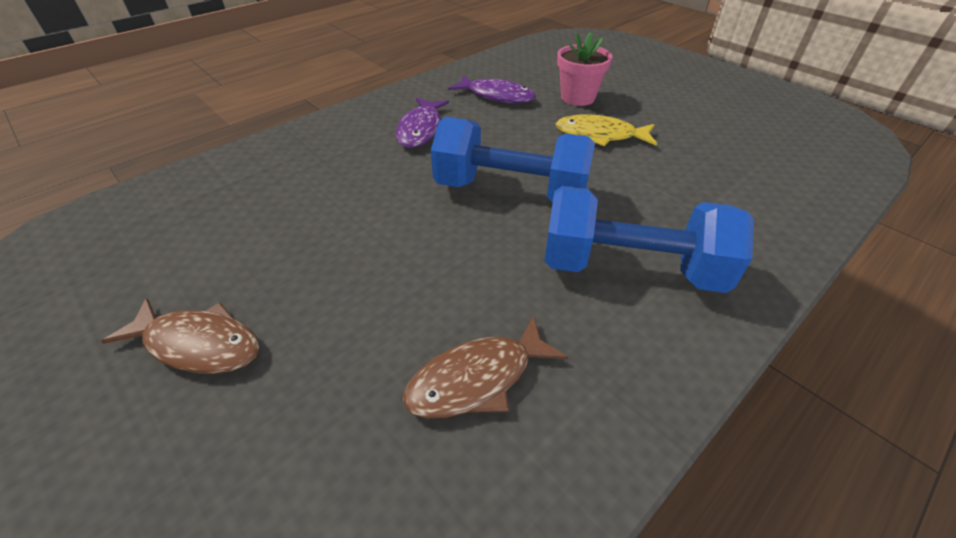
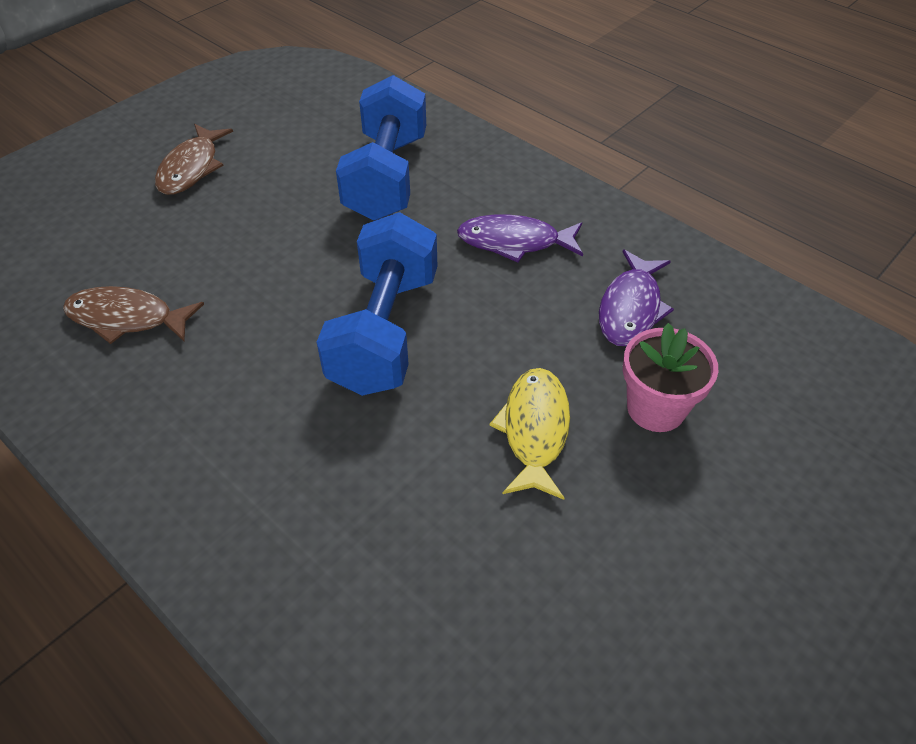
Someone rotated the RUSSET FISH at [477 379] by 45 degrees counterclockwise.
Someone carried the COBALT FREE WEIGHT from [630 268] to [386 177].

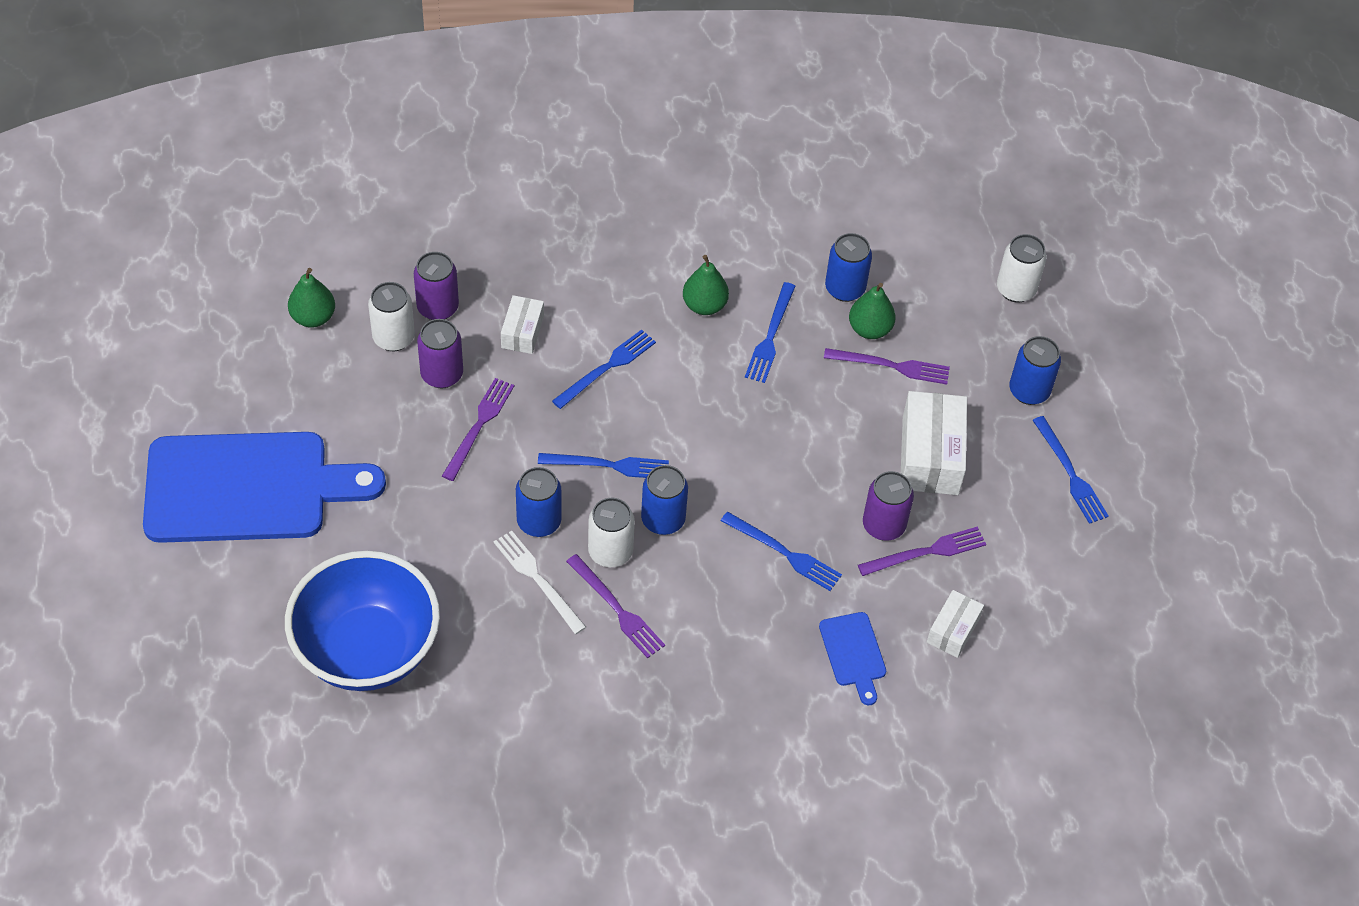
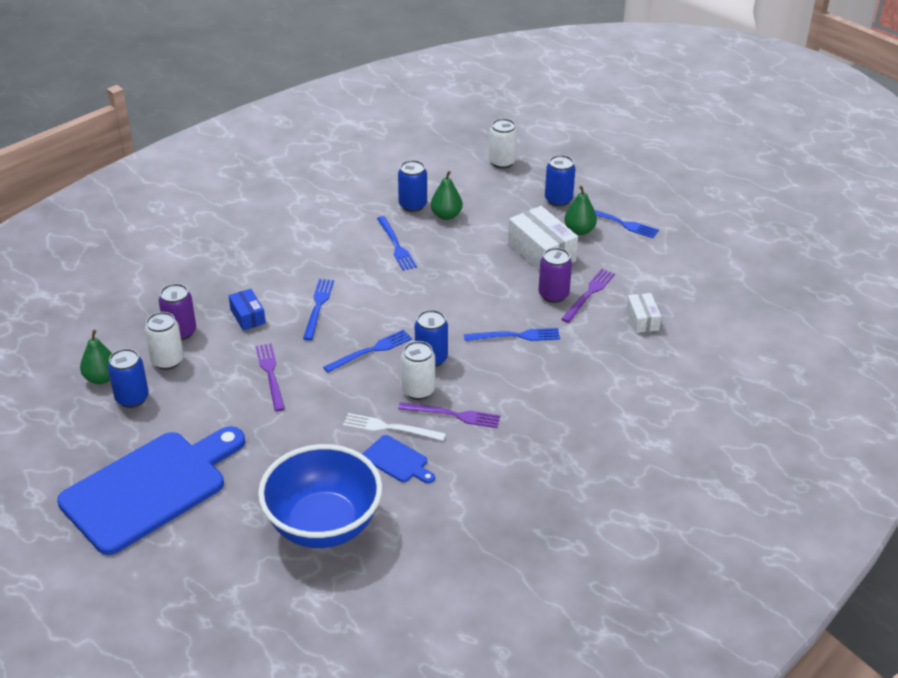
Someone took away the PURPLE TIN at [442 374].
Someone repainted the PURE WHITE BOX at [522 332], which became the COBALT BOX at [247 316].
Someone carried the COBALT TIN from [539 522] to [132 398].
Someone carried the LEAF-GREEN PEAR from [704 305] to [579 230].
Someone carried the COBALT CUTTING BOARD from [853 653] to [397 461].
Someone took away the PURPLE TABLE FORK at [891 366].

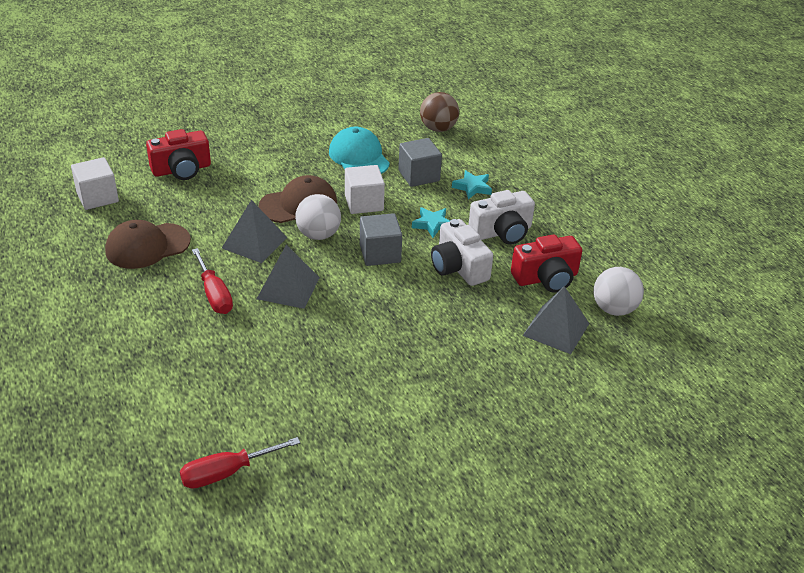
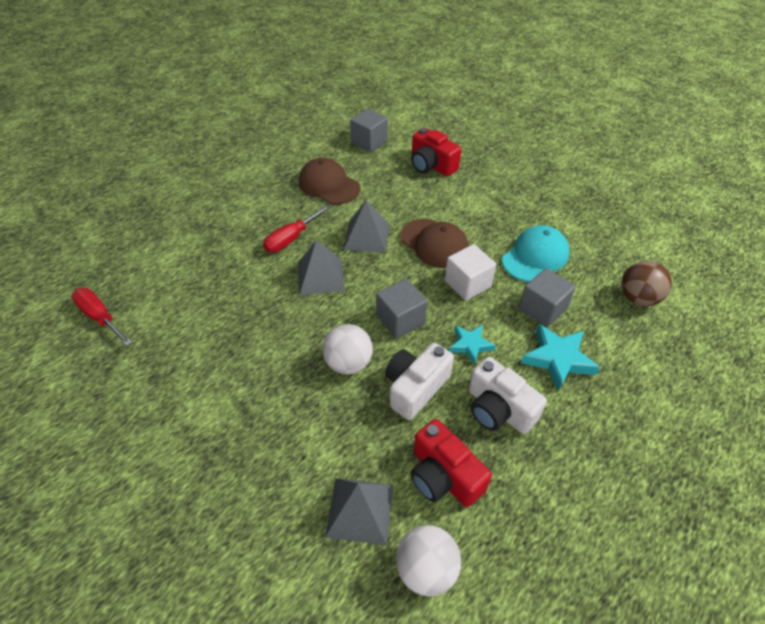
Someone repainted the PURE WHITE SOLID CUBE at [97 197], which became the GRAY SOLID CUBE at [369 142].
Someone carried the PURE WHITE BALL from [318 235] to [348 363].
Someone scaled the TEAL STAR at [472 187] by 1.57.

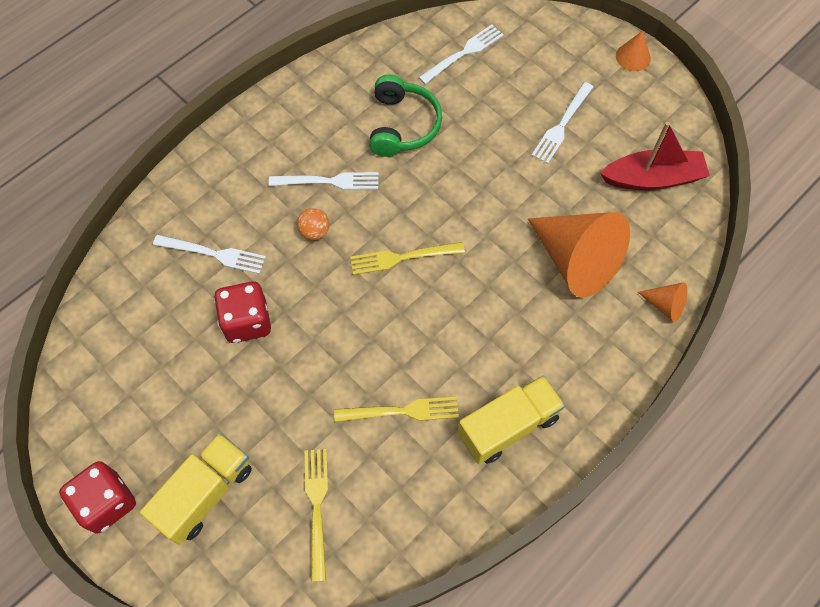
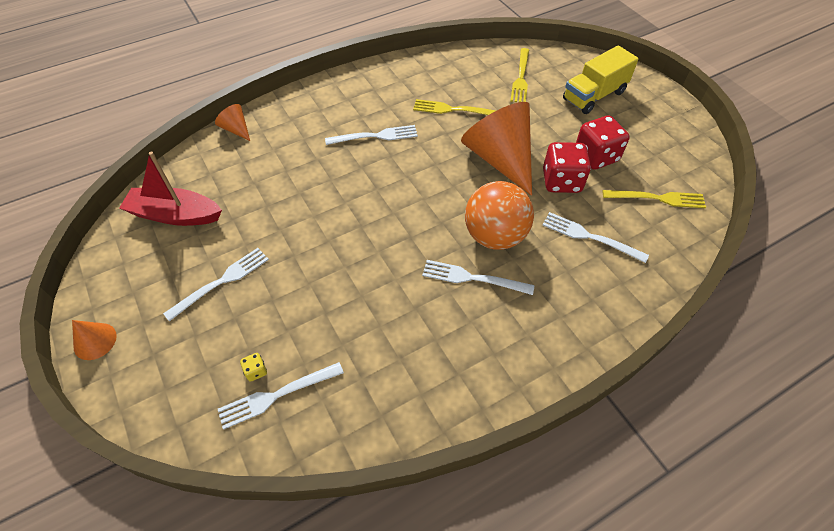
Someone carried the RED DICE from [107 502] to [596 156].
Someone scaled the BRIGHT ORANGE BALL at [314 232] by 2.20.
Someone carried the GOLDEN TABLE FORK from [402 258] to [658 198].
Someone took away the LEAF-GREEN OVER-EAR HEADPHONES at [402 125].
Someone took away the GOLDEN TRUCK at [508 426].
Someone carried the BRIGHT ORANGE CONE SHAPE from [575 260] to [500 159].
Someone put down the GOLDEN DICE at [256 371].
Someone put down the PURE WHITE TABLE FORK at [375 136].

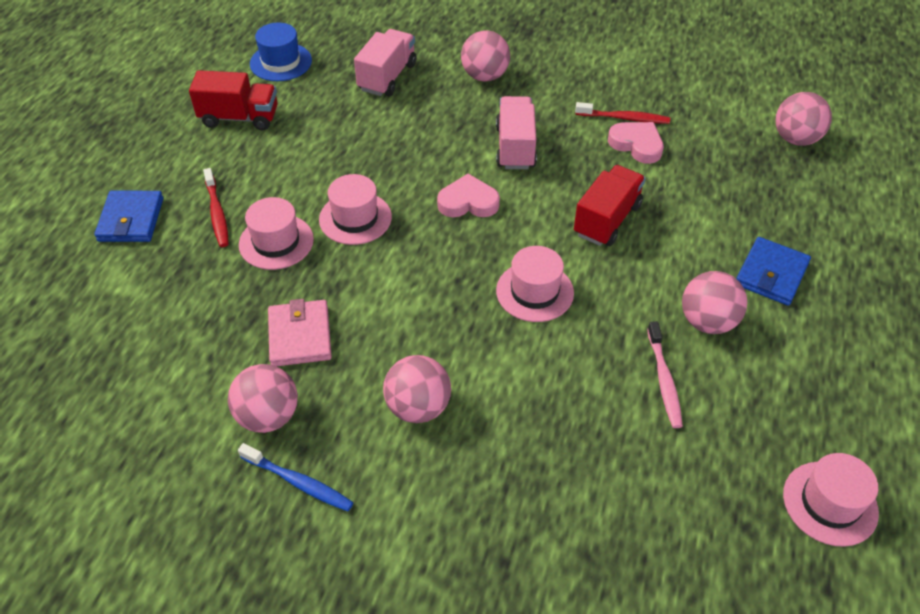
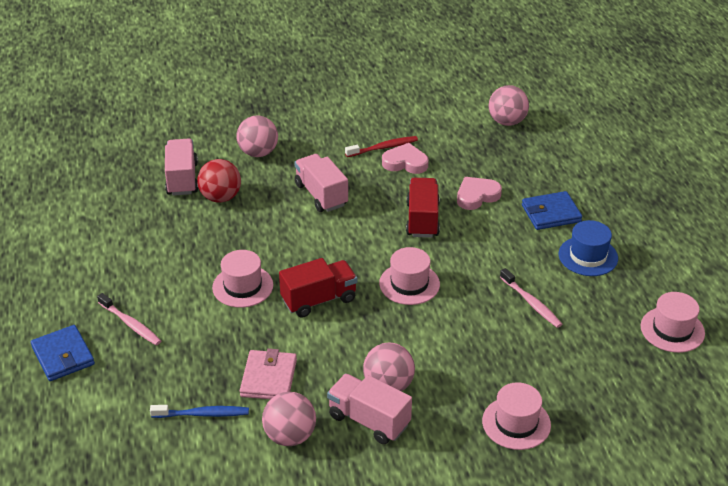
Someone carried the RED TRUCK from [239 117] to [319 300].
Someone repainted the RED DENTAL BRUSH at [217 213], which became the ROSE-PINK DENTAL BRUSH at [131 324].
Someone carried the COBALT DENTAL BRUSH from [299 482] to [203 414].
Someone carried the ROSE-PINK TOP HAT from [276 242] to [516 423].
Someone carried the COBALT TOP HAT from [281 62] to [588 256].
Someone rotated the ROSE-PINK CARD WALLET at [300 336] by 45 degrees clockwise.
Someone carried the ROSE-PINK HEART SHAPE from [468 202] to [477 196].
Someone took away the ROSE-PINK BALL at [707 321].
Someone rotated the COBALT CARD WALLET at [771 274] by 75 degrees clockwise.
Someone put down the RED BALL at [220 197].
Someone put down the ROSE-PINK TRUCK at [369 420].

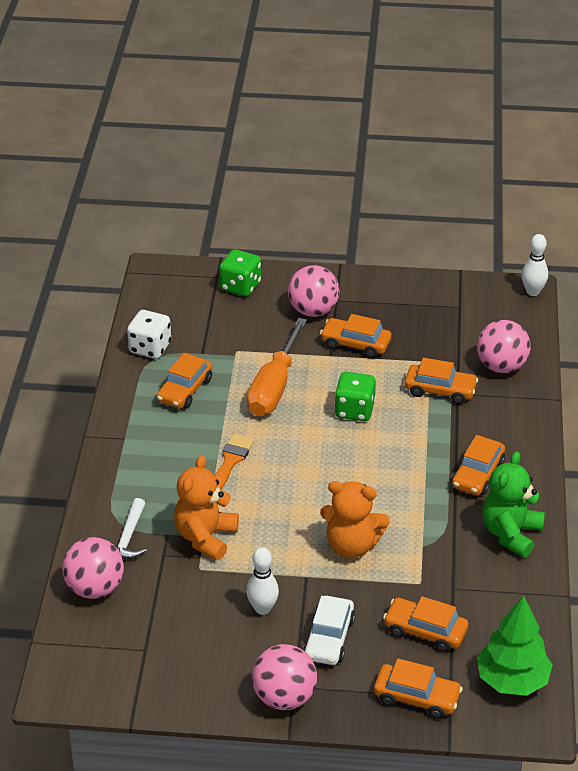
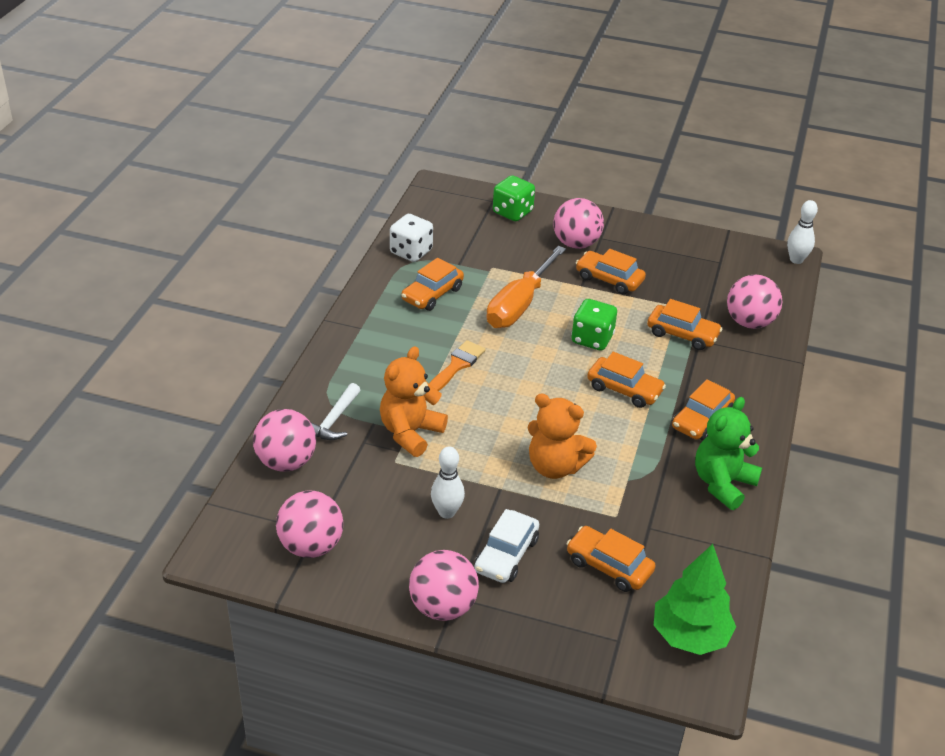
Someone carried the BRIGHT ORANGE CAR from [416 697] to [624 389].
Someone put down the ROSE-PINK BALL at [311 546].

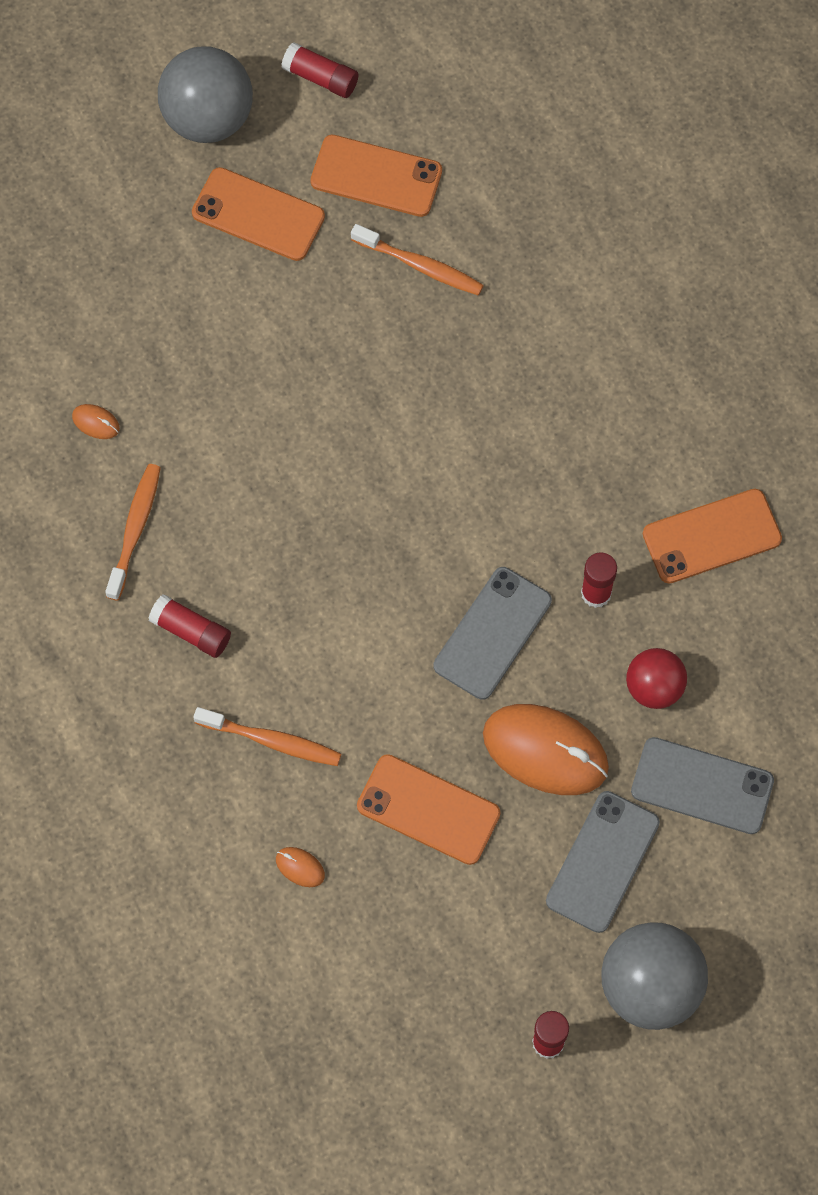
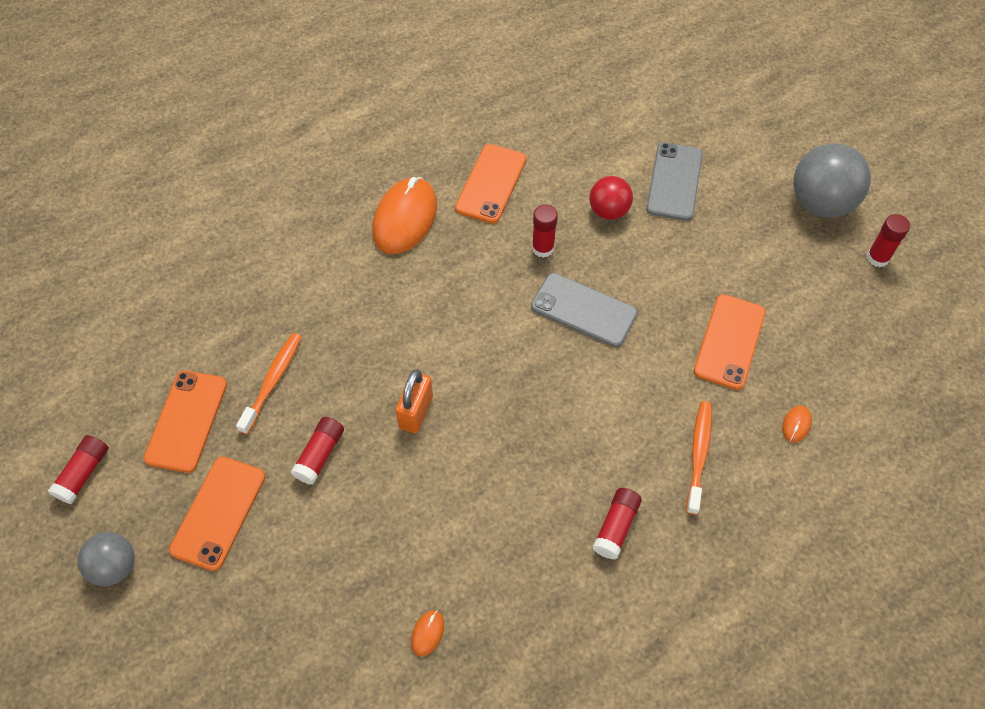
Someone took away the BRIGHT ORANGE DENTAL BRUSH at [135 529].
Someone scaled the GRAY BALL at [208 118] by 0.60.
Someone carried the BRIGHT ORANGE COMPUTER MOUSE from [545 751] to [405 218].
Someone took away the GRAY PHONE at [603 862].
Someone rotated the BRIGHT ORANGE PHONE at [711 536] by 45 degrees clockwise.
Someone put down the RED STICK OF GLUE at [320 455].
Someone put down the BRIGHT ORANGE SMALL LOCK at [416 412].

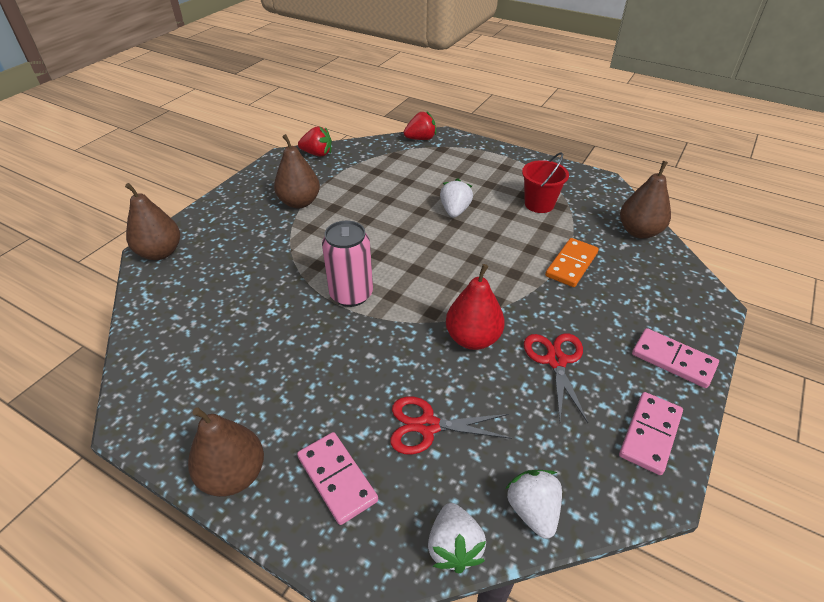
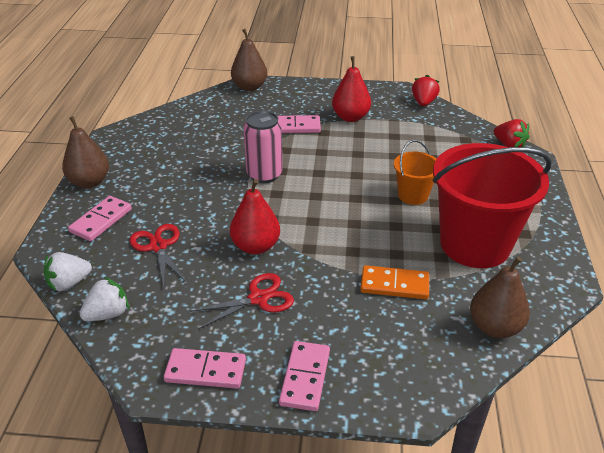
Someone repainted the RUSSET PEAR at [299 202], which became the RED PEAR at [350 117].
Someone rotated the RED STRAWBERRY at [317 154] by 150 degrees counterclockwise.
Someone swapped the PURE WHITE STRAWBERRY at [455 211] for the BRIGHT ORANGE BUCKET at [413 195].
Someone scaled the RED BUCKET at [539 204] by 2.11.
Someone put down the ROSE-PINK DOMINO TILE at [295 127].

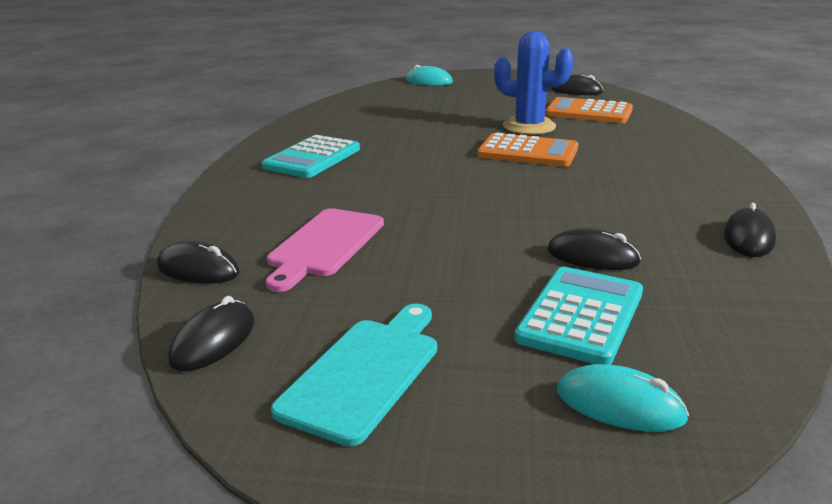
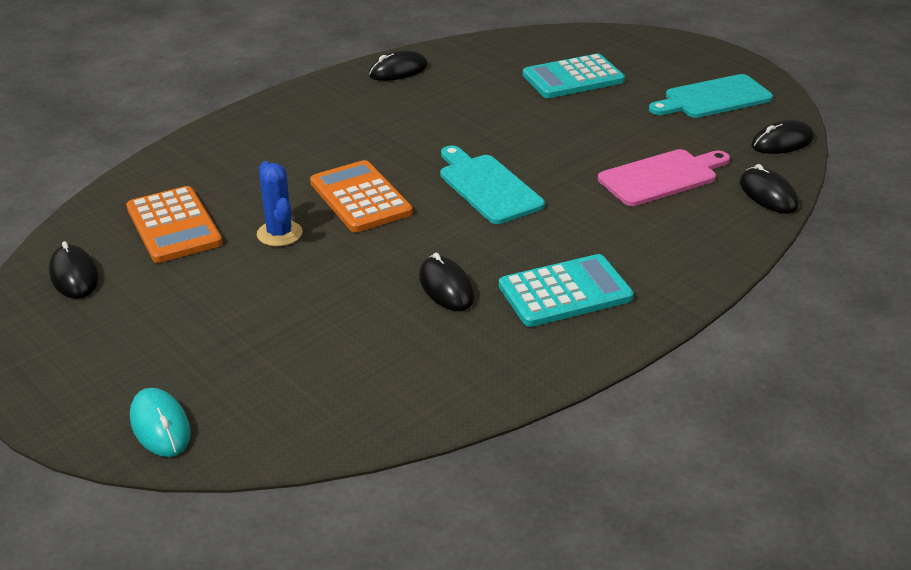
Someone scaled the COBALT PRICKLY PLANT at [529 126] by 0.65.
Someone carried the JET-BLACK COMPUTER MOUSE from [592 257] to [446 287].
Someone took away the TEAL COMPUTER MOUSE at [620 405].
Someone put down the TEAL CUTTING BOARD at [487 186].

